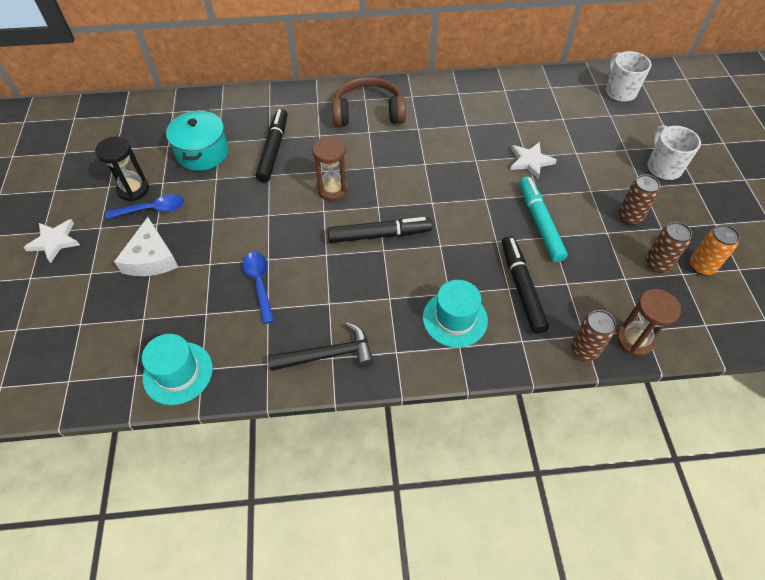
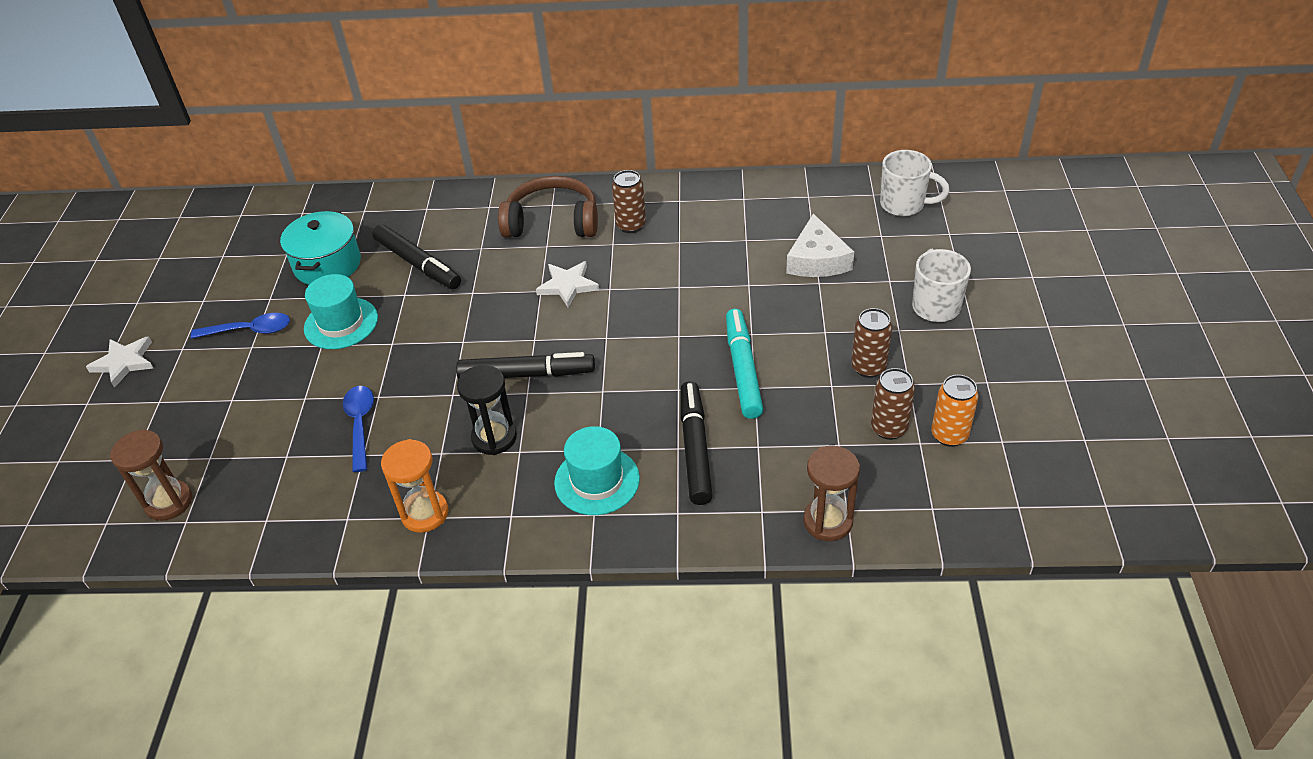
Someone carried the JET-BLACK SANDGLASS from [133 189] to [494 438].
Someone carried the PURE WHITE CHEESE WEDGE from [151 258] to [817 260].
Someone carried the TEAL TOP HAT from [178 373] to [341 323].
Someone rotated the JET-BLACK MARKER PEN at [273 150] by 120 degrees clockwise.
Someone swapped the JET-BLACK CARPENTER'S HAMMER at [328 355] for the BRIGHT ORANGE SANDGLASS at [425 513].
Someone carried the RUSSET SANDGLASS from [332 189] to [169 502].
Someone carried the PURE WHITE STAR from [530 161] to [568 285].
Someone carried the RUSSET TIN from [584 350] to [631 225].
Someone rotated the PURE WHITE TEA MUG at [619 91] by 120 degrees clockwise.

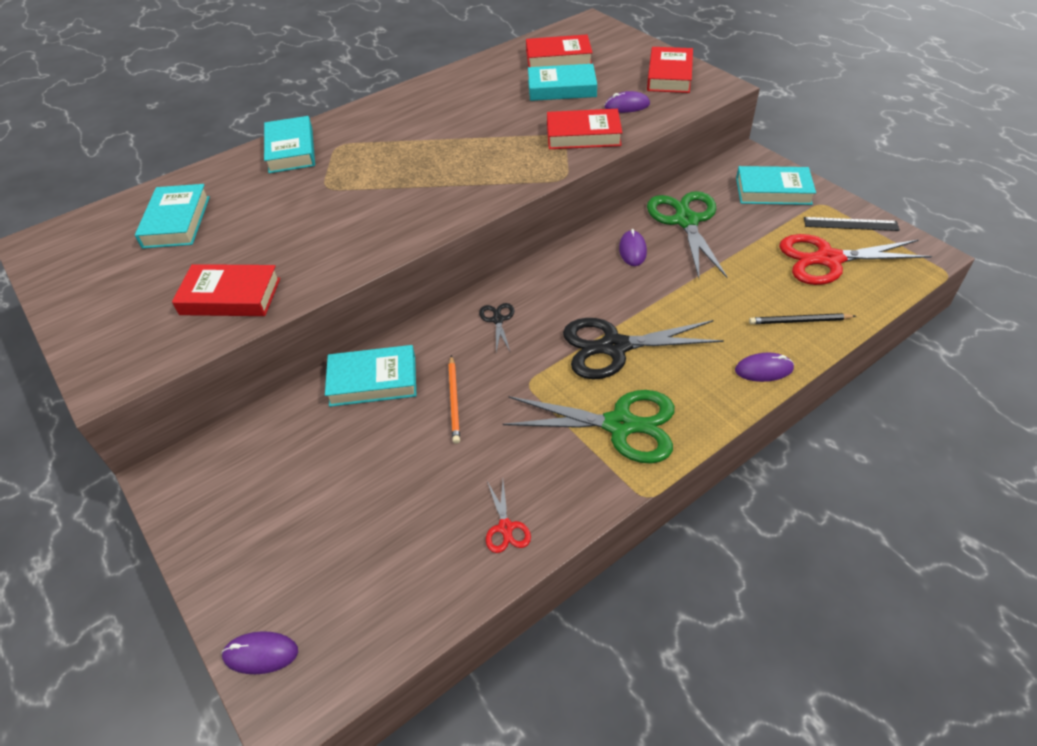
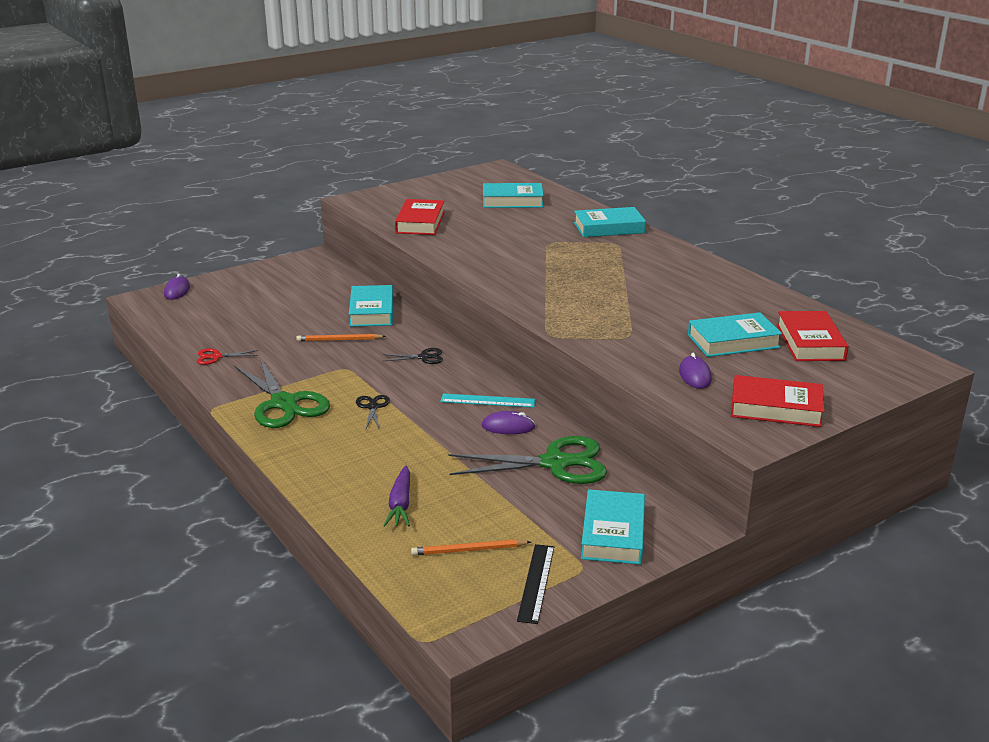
Someone rotated the LEAF-GREEN SCISSORS at [620 425] by 45 degrees counterclockwise.
Someone rotated the TEAL HARDBACK at [561 88] by 75 degrees clockwise.
Someone took away the RED HARDBACK at [583 135].
Someone scaled the JET-BLACK SCISSORS at [614 347] by 0.46.
Someone took away the PURPLE COMPUTER MOUSE at [763 369].
Someone took away the JET-BLACK LEAD PENCIL at [799 321].
Someone swapped the RED SCISSORS at [828 259] for the BRIGHT ORANGE LEAD PENCIL at [469 550].
Someone put down the PURPLE CARROT at [400 504].
Someone put down the TEAL MEASURING STICK at [488 400].

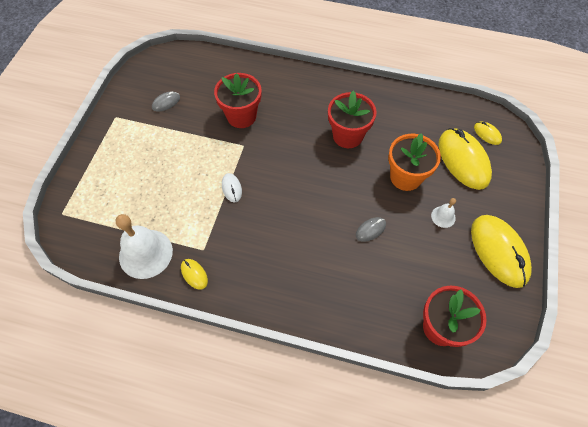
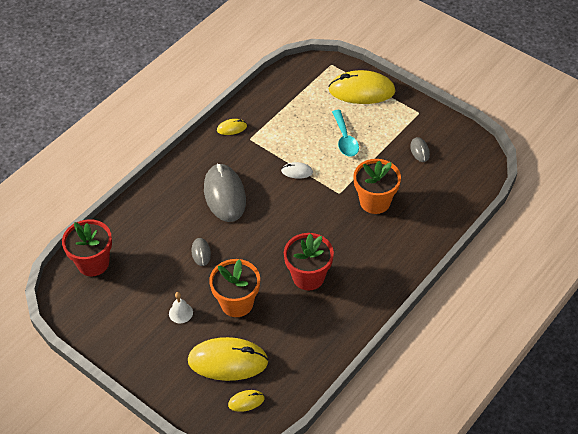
Someone took away the PURE WHITE SCHOOL BELL at [145 253].
Someone repainted the RED POTTED PLANT at [241 116], which became the BRIGHT ORANGE POTTED PLANT at [375 201].
Someone carried the GOLDEN COMPUTER MOUSE from [498 251] to [361 91].
Someone put down the GRAY COMPUTER MOUSE at [224 195].
Someone put down the TEAL SPOON at [345 139].

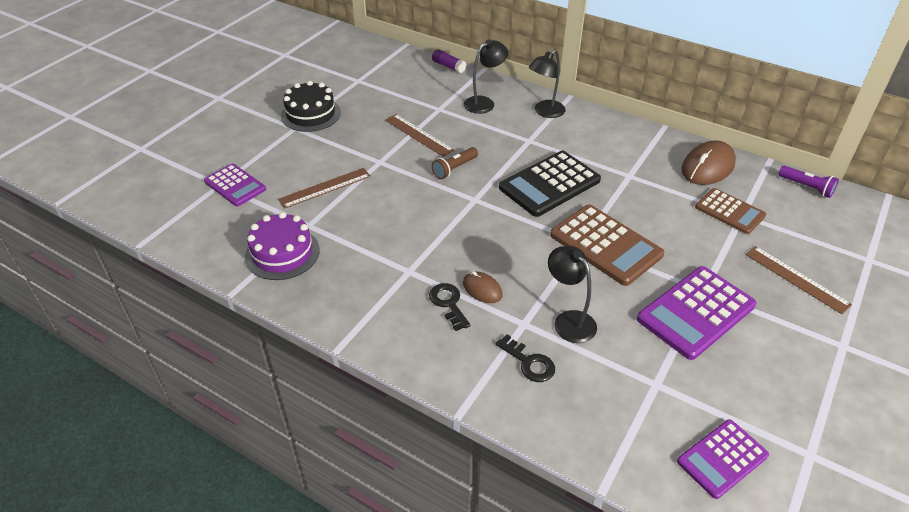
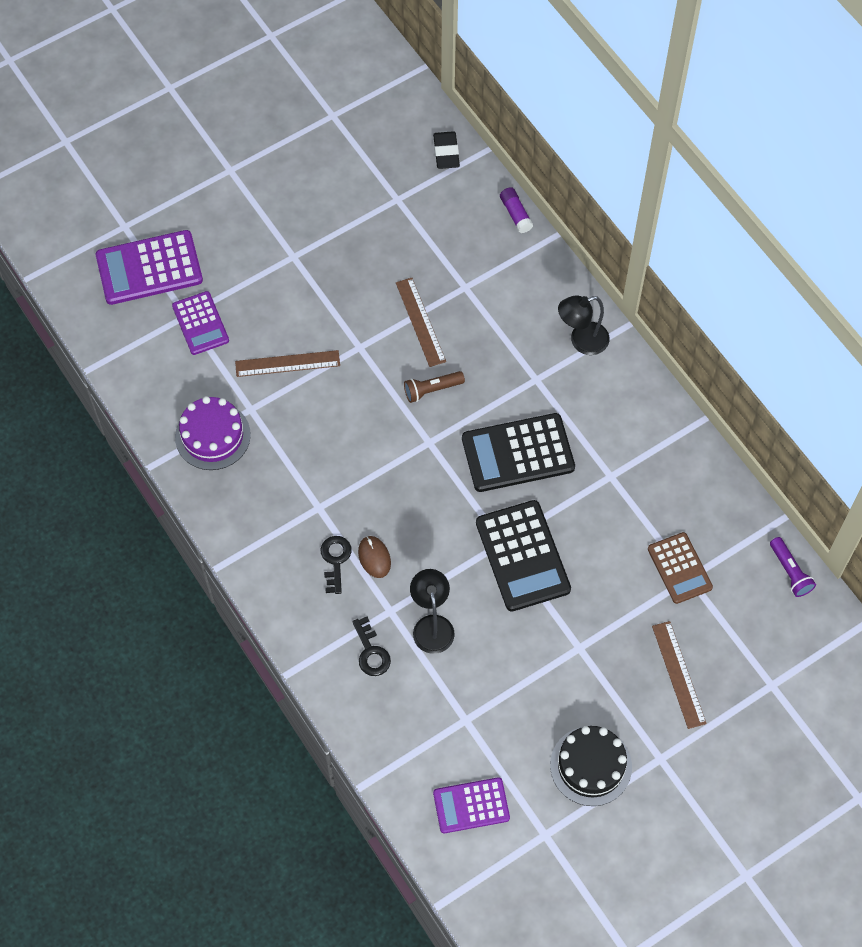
Someone carried the JET-BLACK CAKE from [311 114] to [591 766].
Someone took away the JET-BLACK READING LAMP at [484 103].
Someone repainted the RUSSET ADDING MACHINE at [605 245], which became the JET-BLACK ADDING MACHINE at [522 556].
Someone carried the PURPLE ADDING MACHINE from [696 312] to [149 268].
Someone took away the RUSSET COMPUTER MOUSE at [707 167].
Someone put down the JET-BLACK PENCIL ERASER at [446 152].

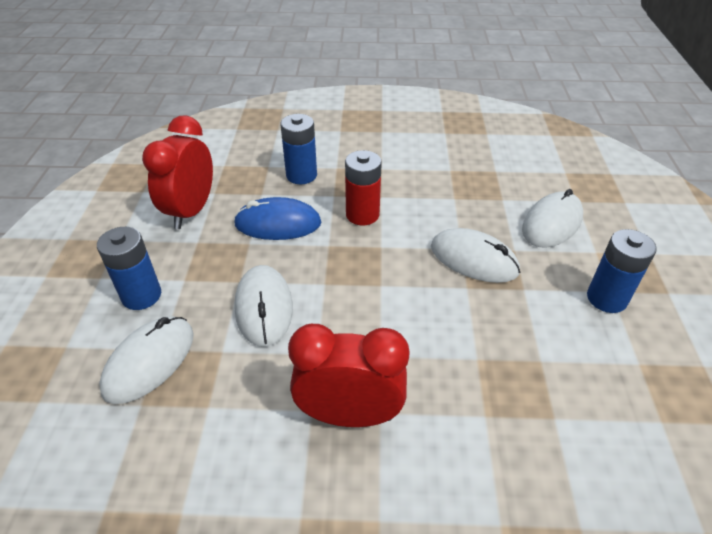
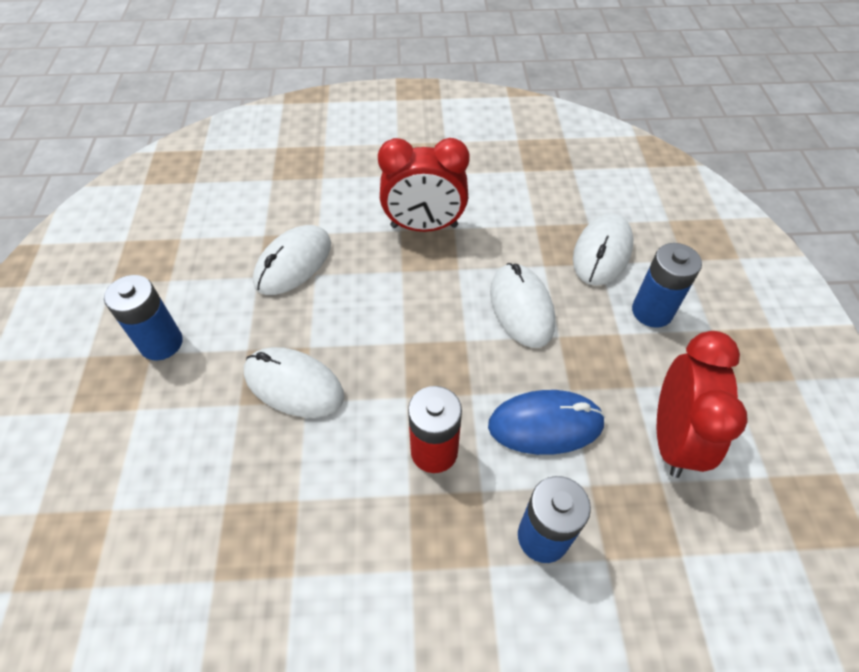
Someone carried the PURE WHITE COMPUTER MOUSE from [552 223] to [293 263].

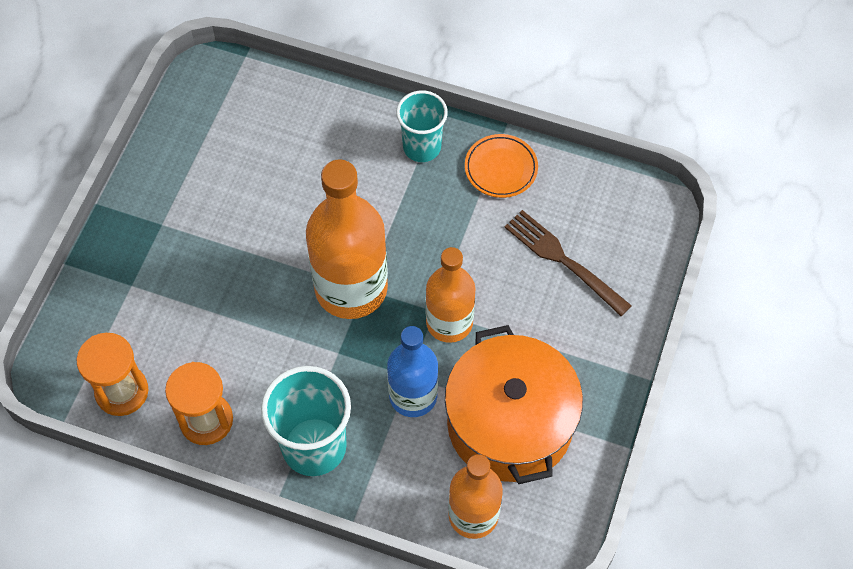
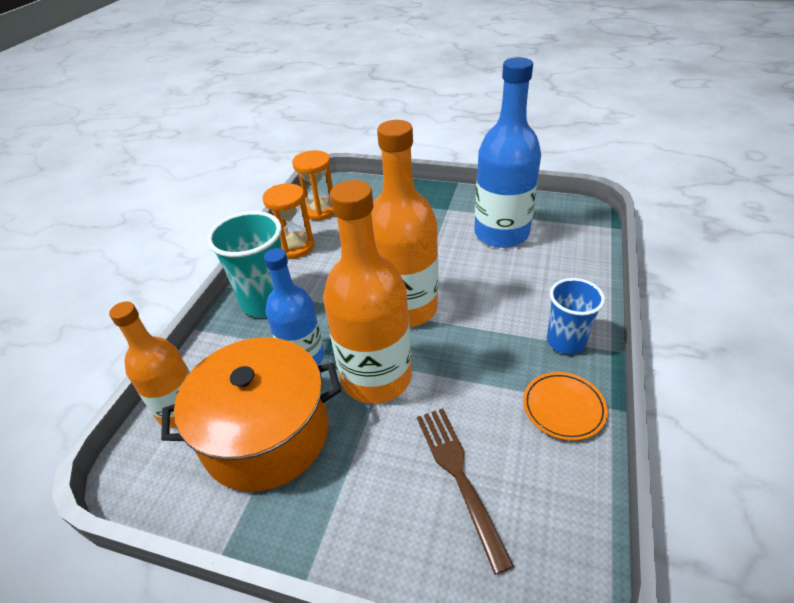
Someone repainted the TEAL CUP at [422 147], which became the COBALT CUP at [565 341].
Someone scaled the BRIGHT ORANGE FLASK at [449 322] by 1.57.
Someone rotated the RUSSET TABLE FORK at [563 260] by 60 degrees counterclockwise.
Someone put down the COBALT FLASK at [501 233].

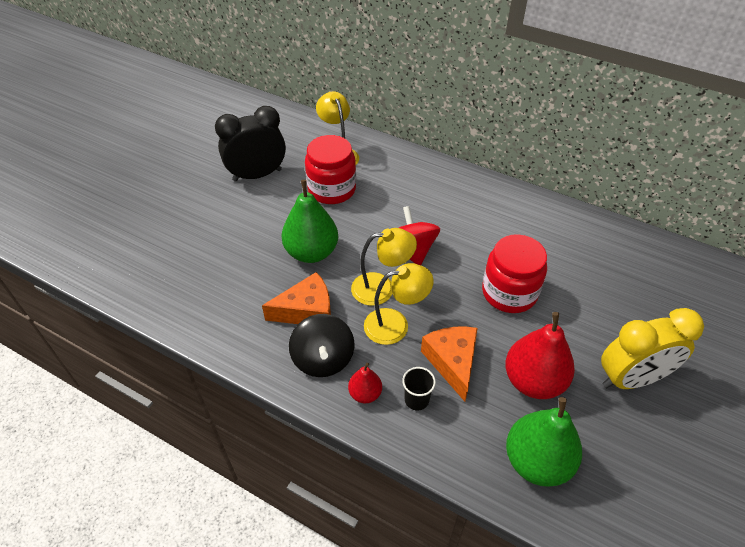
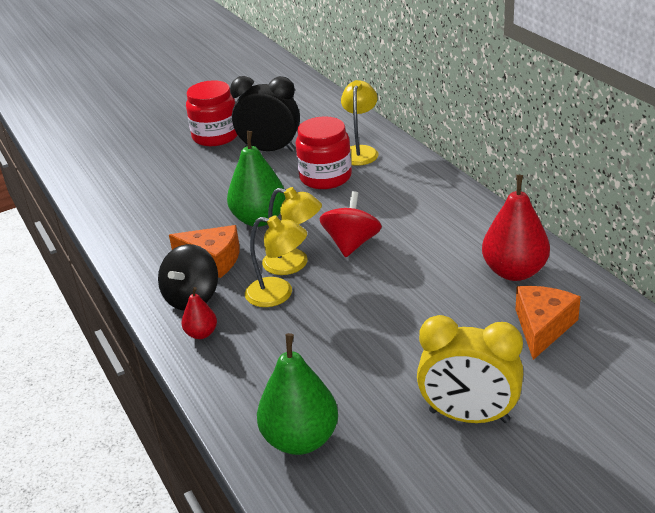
Someone took away the JET-BLACK CUP at [416 400].
Someone carried the BRIGHT ORANGE CHEESE WEDGE from [452 362] to [542 327].
Someone carried the RED PRESERVE JAR from [509 292] to [216 136].
Someone carried the RED PEAR from [533 381] to [514 272].

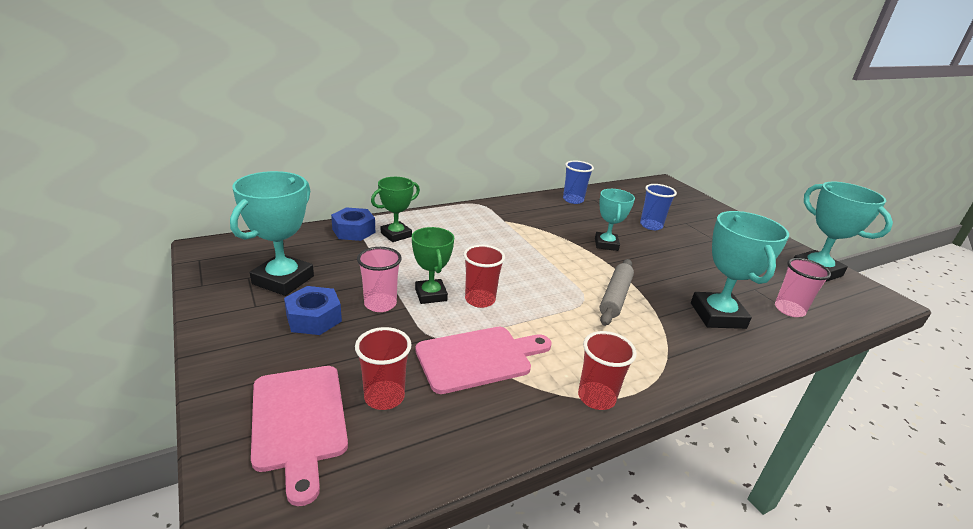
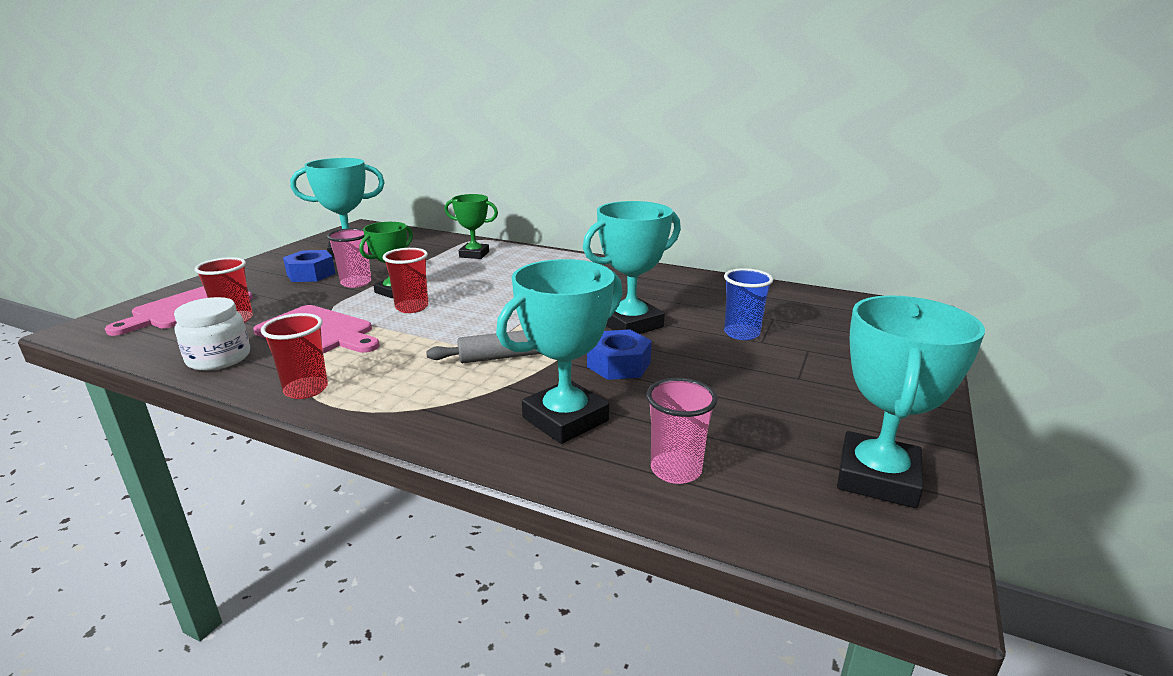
Someone carried the COBALT HEXAGON NUT from [354 231] to [618 365].
Someone took away the COBALT CUP at [573 200].
Someone scaled the TEAL TROPHY at [606 244] by 1.56.
Someone put down the PURE WHITE PRESERVE JAR at [219 358].

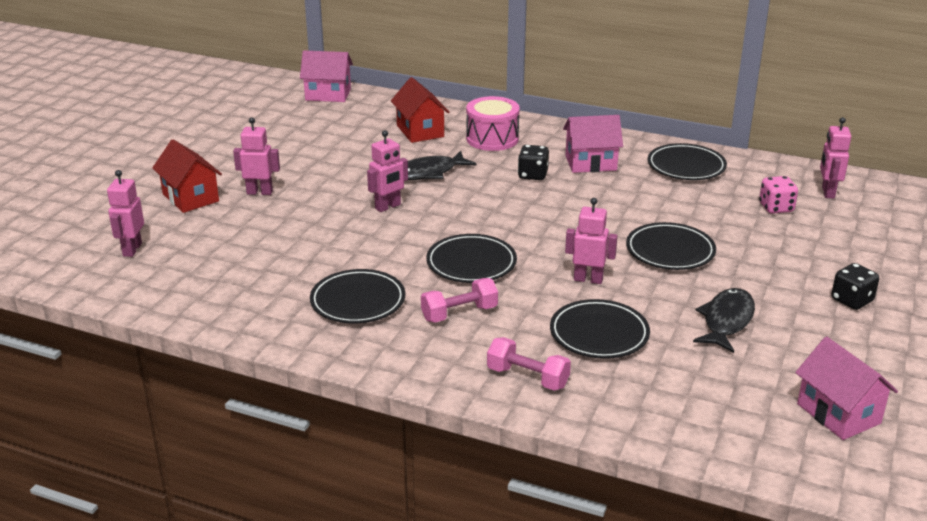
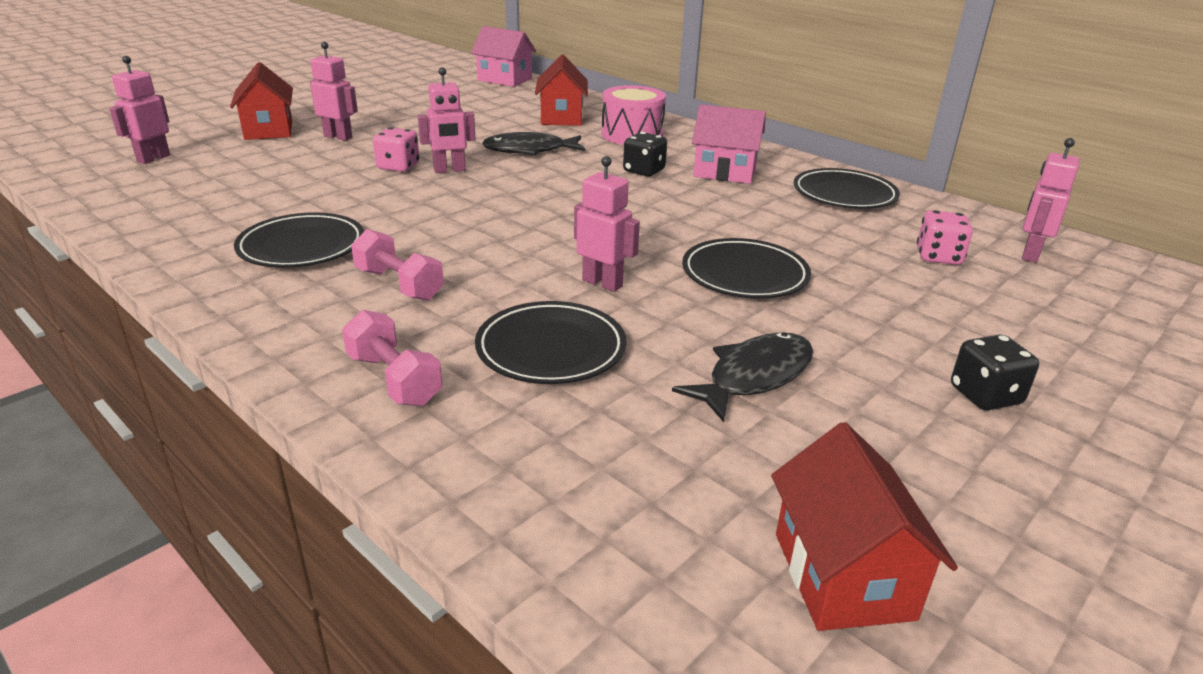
Someone rotated the ROSE-PINK FREE WEIGHT at [459 313] by 45 degrees clockwise.
Someone took away the JET-BLACK FLAT DISH at [471 263].
Someone repainted the ROSE-PINK COTTAGE at [838 413], which became the RED COTTAGE at [843 575].
Someone put down the ROSE-PINK DICE at [398 167].

